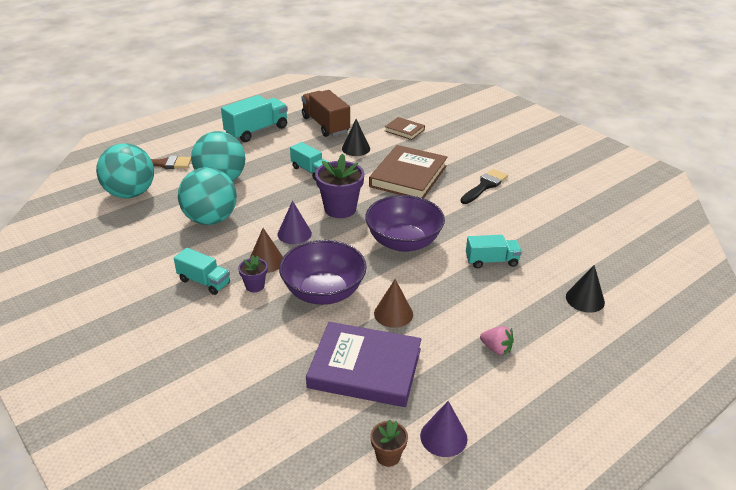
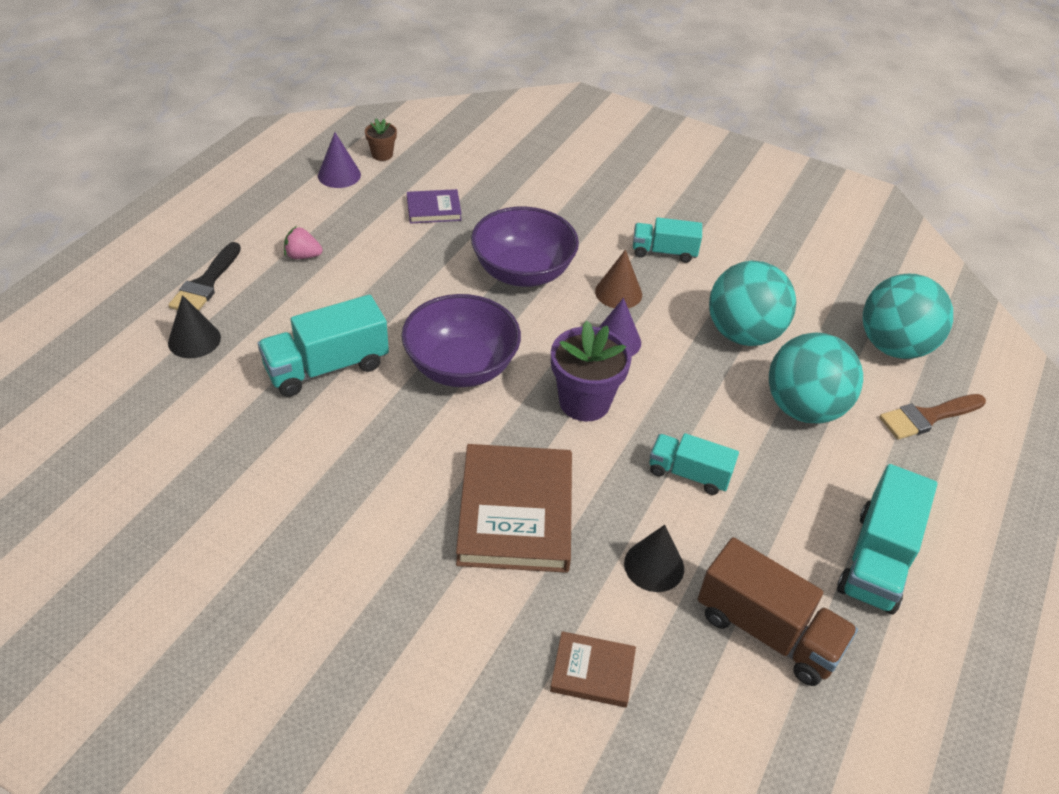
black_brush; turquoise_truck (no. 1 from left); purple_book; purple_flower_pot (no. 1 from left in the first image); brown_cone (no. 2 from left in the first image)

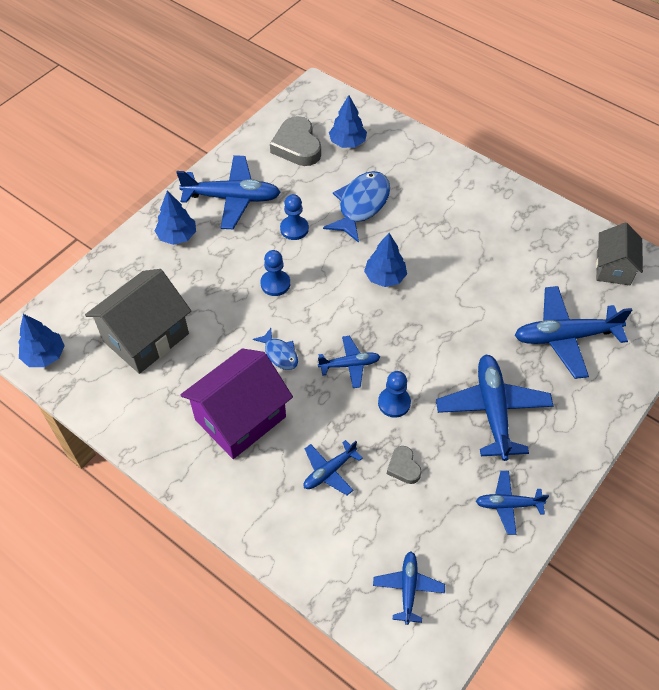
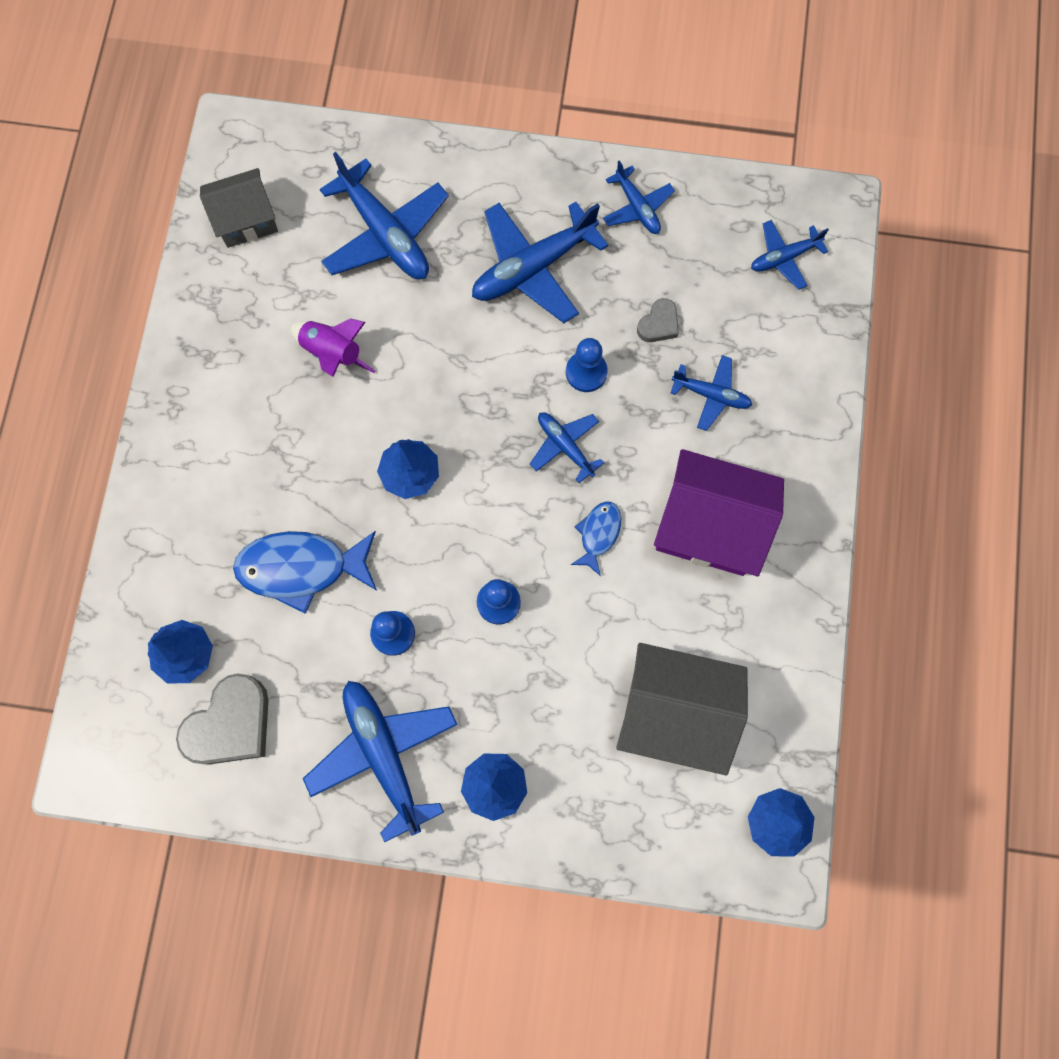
purple_rocket

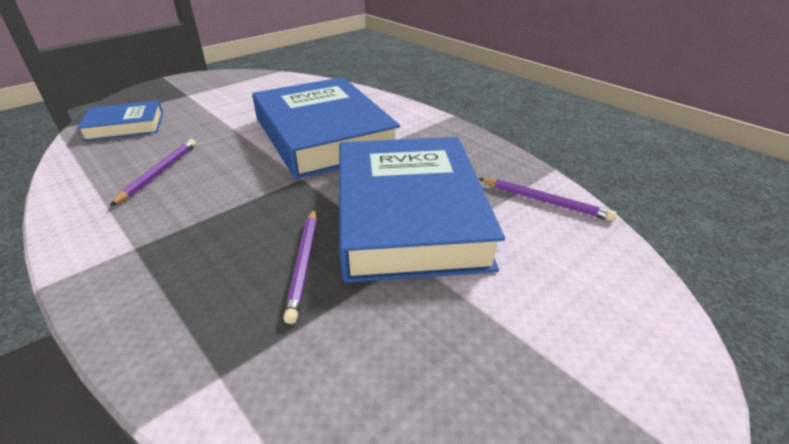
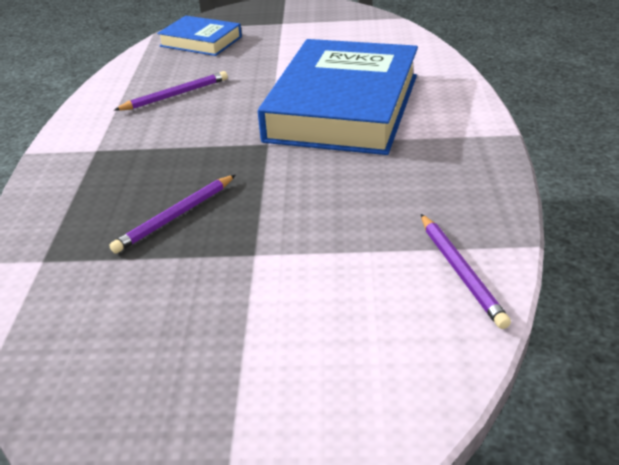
blue_book (no. 3 from left in the first image)

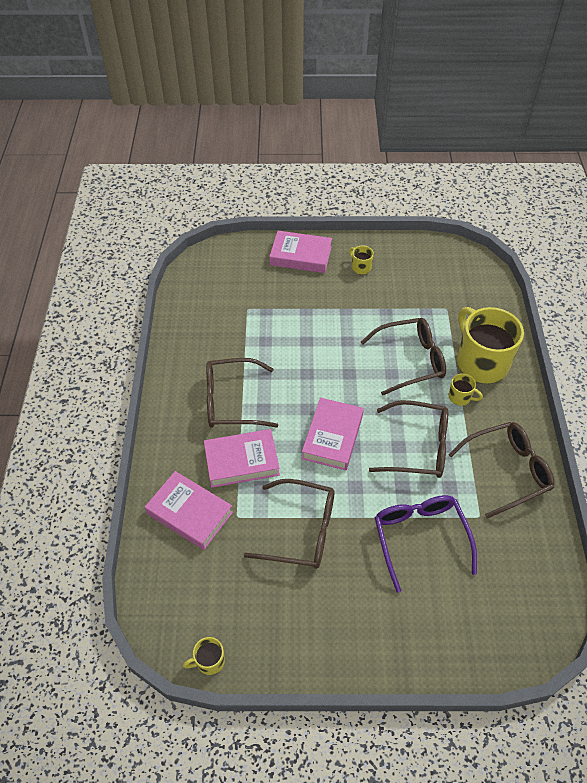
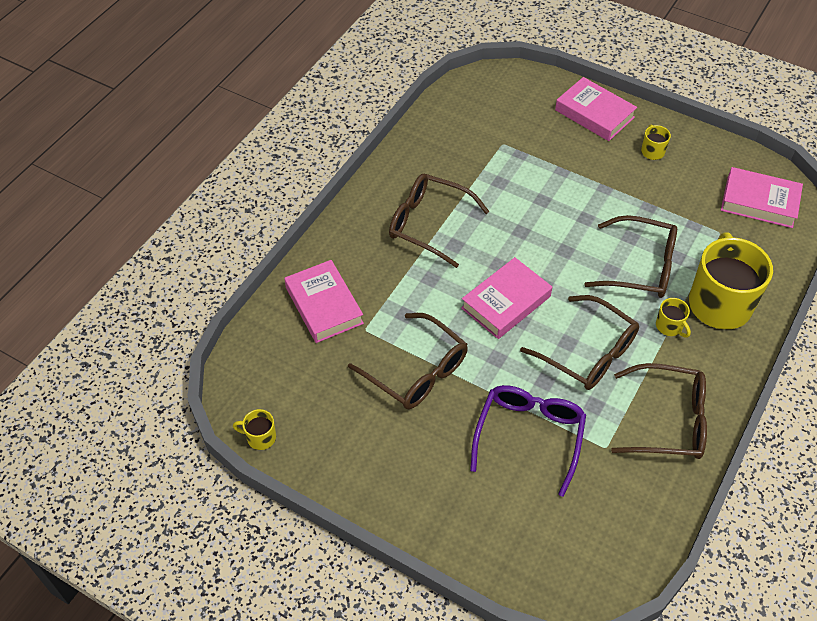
pink_book (no. 4 from left)

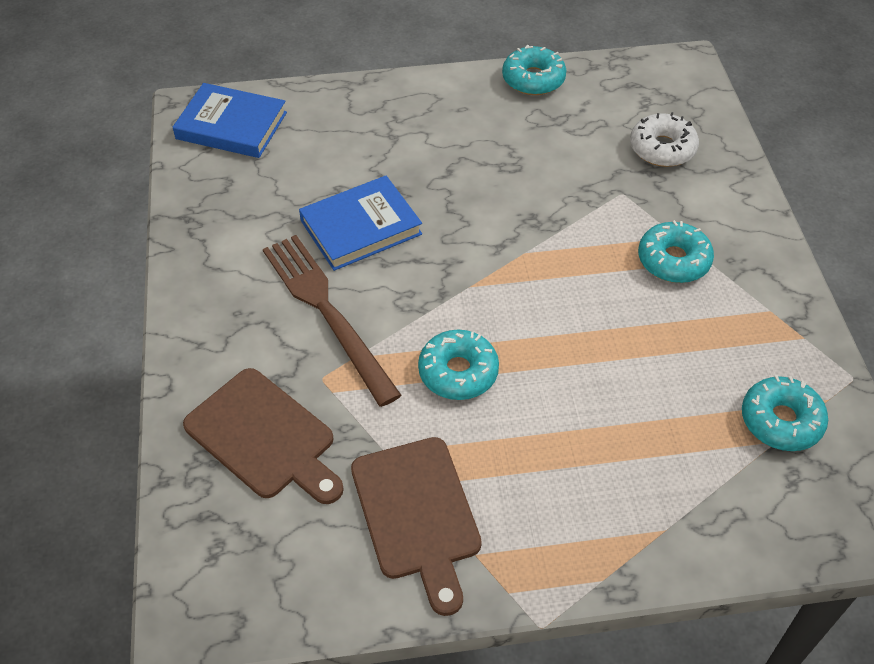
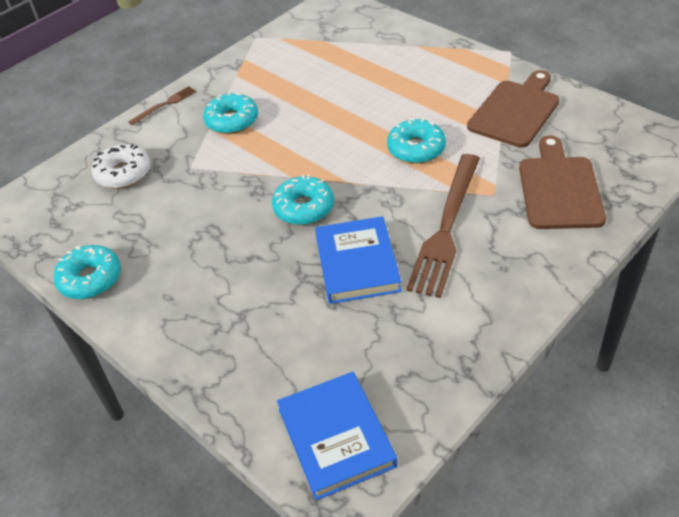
brown_fork (no. 1 from left); turquoise_donut (no. 3 from left); blue_book (no. 2 from left)

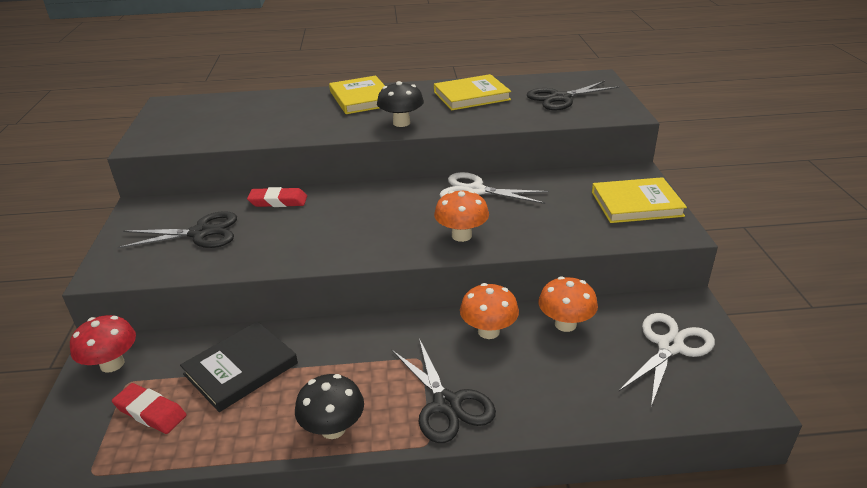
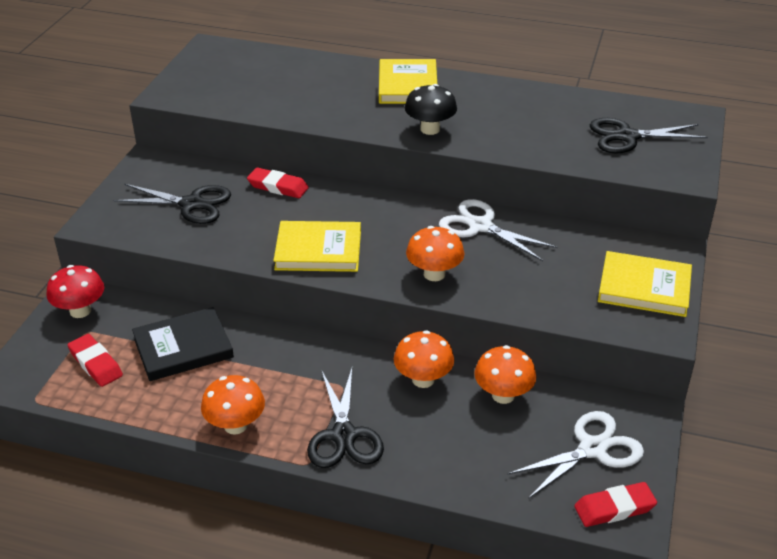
orange_mushroom (no. 1 from left); yellow_book (no. 1 from left); red_eraser (no. 3 from left)

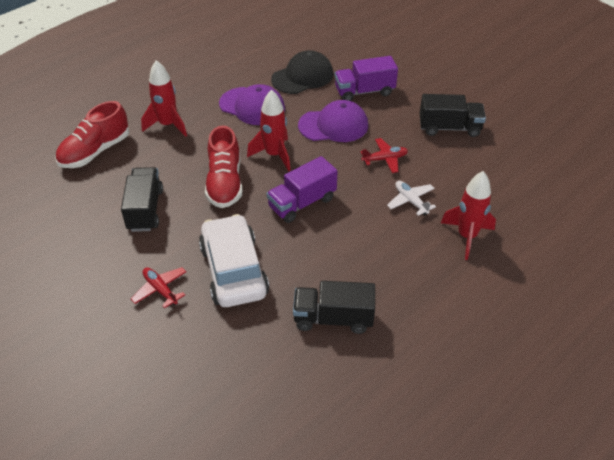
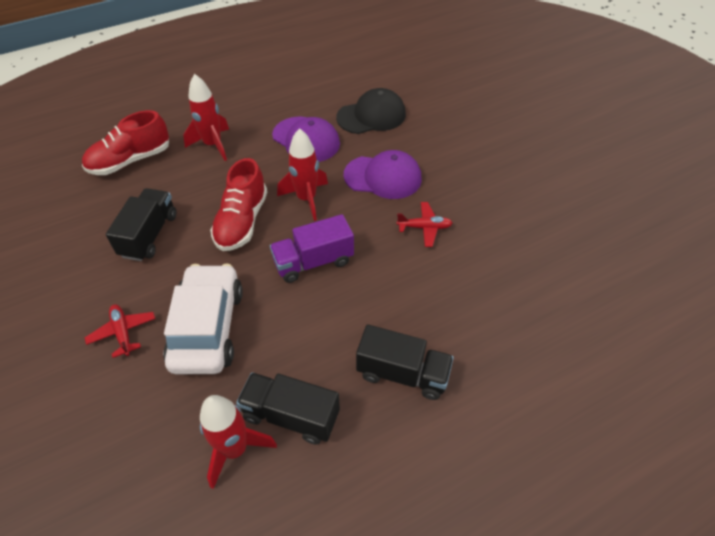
red_rocket (no. 2 from left); black_truck (no. 3 from left); purple_truck (no. 2 from left in the first image); white_plane

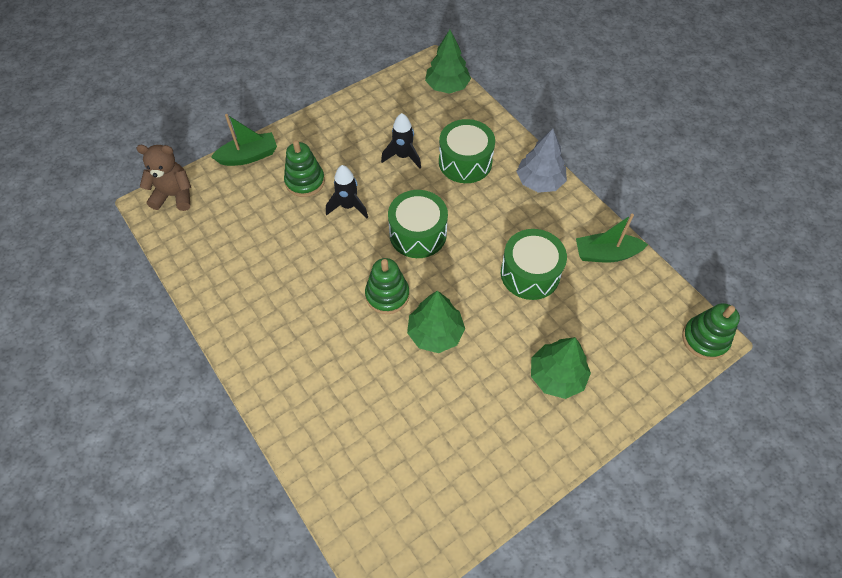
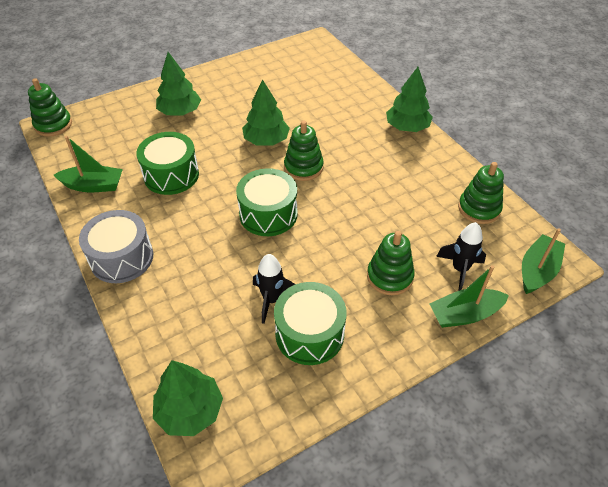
grey_drum; green_drum (no. 3 from left); green_tree (no. 4 from left); black_rocket (no. 2 from left); green_stacking_toy (no. 4 from left); green_boat (no. 3 from left)

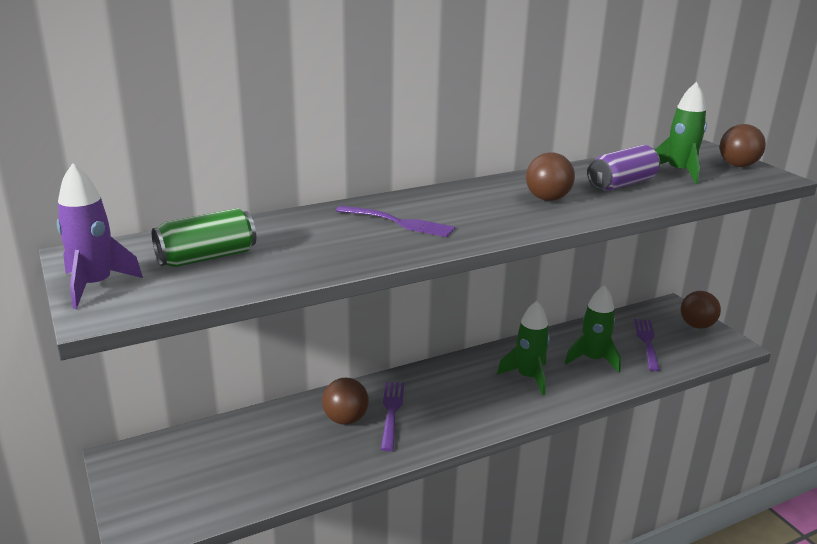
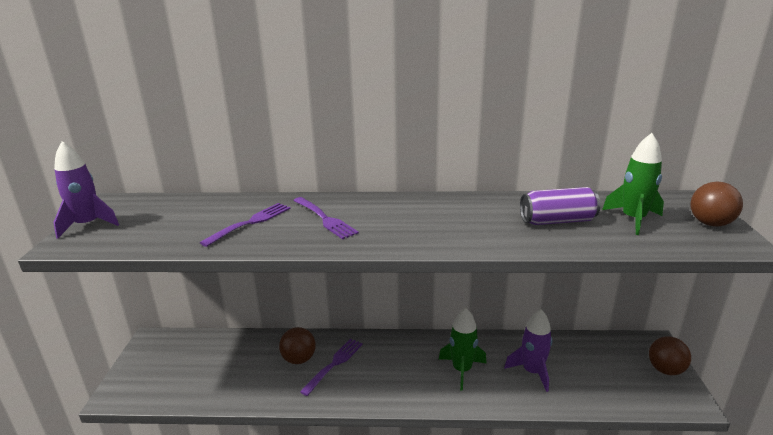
purple_fork (no. 1 from left); purple_rocket (no. 2 from left); green_can; brown_ball (no. 2 from left in the first image)

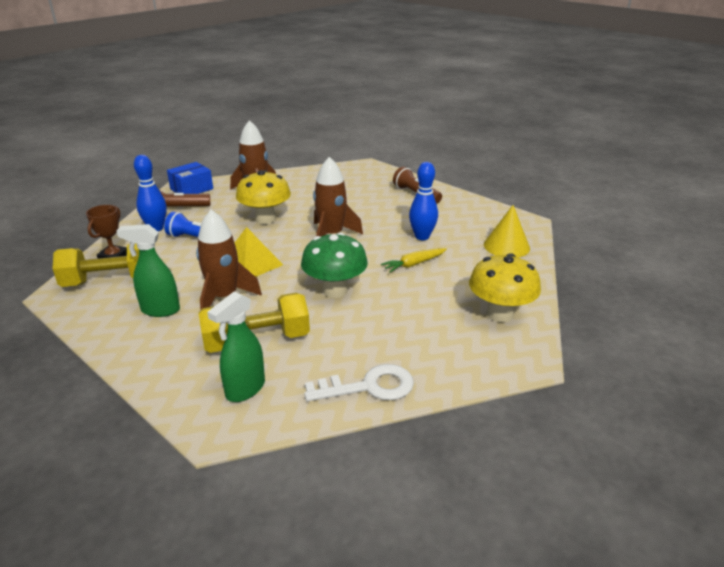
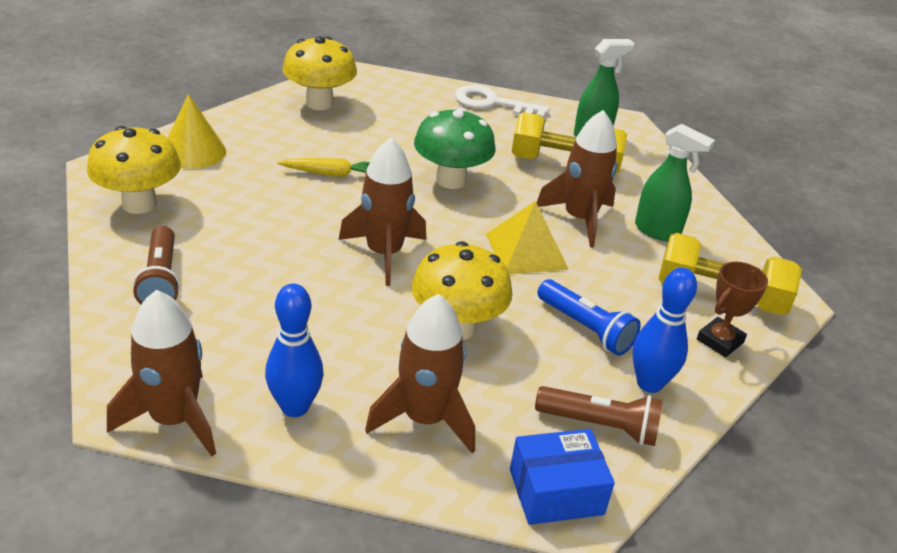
yellow_mushroom (no. 1 from left); brown_rocket (no. 1 from left); blue_bowling_pin (no. 1 from left)

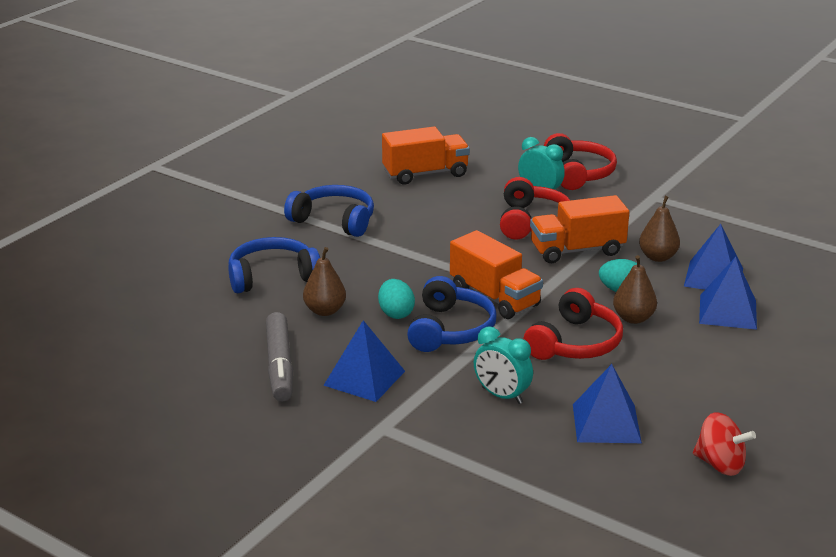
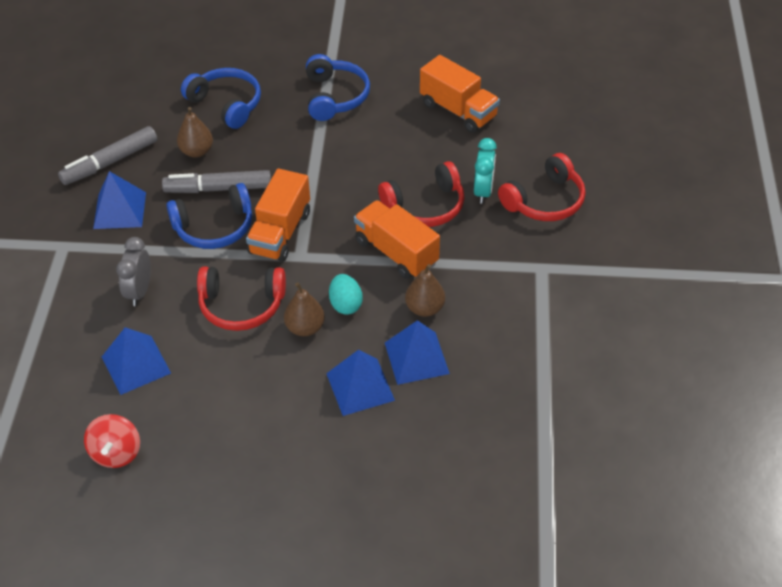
grey_clock; grey_marker (no. 2 from left)

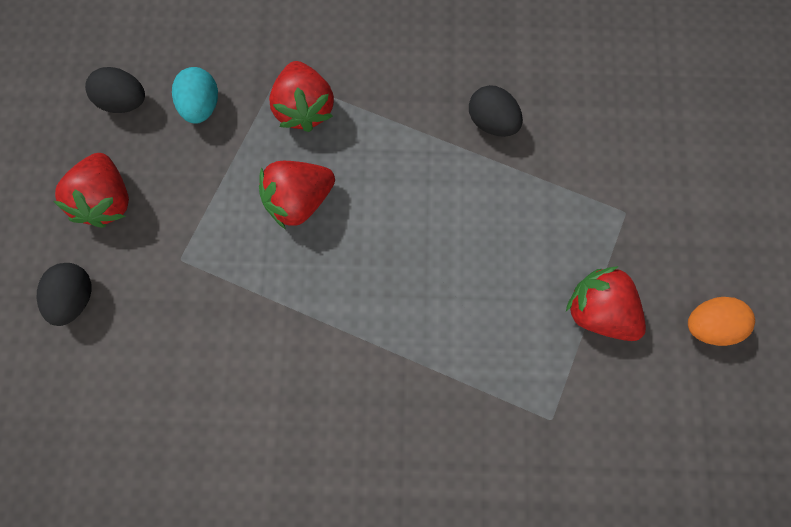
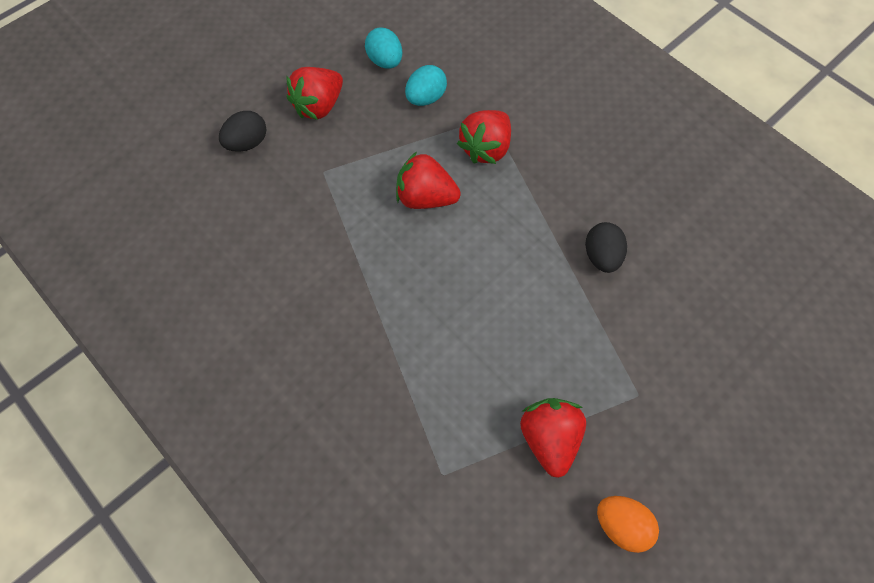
turquoise_egg (no. 1 from left)

